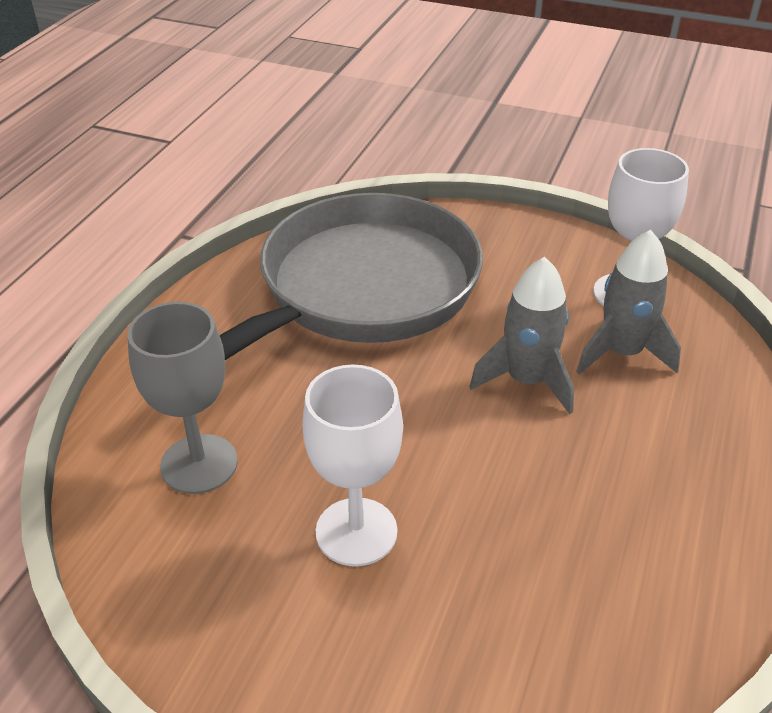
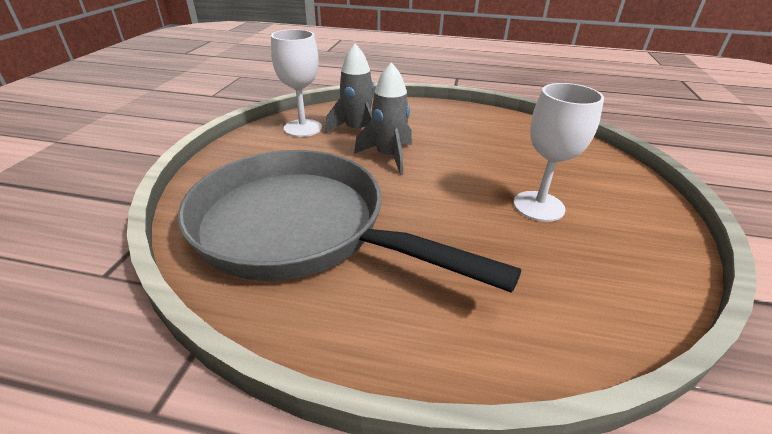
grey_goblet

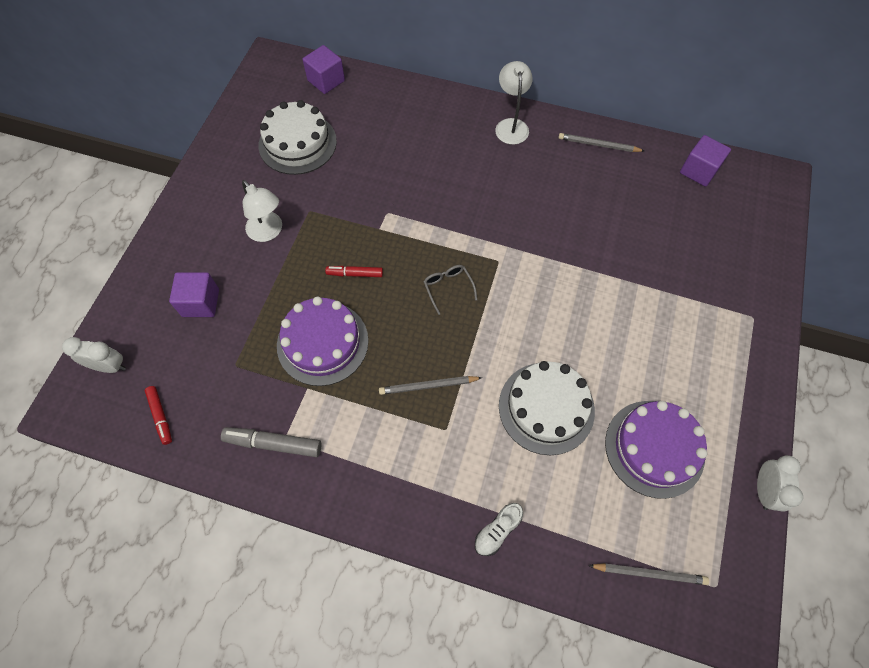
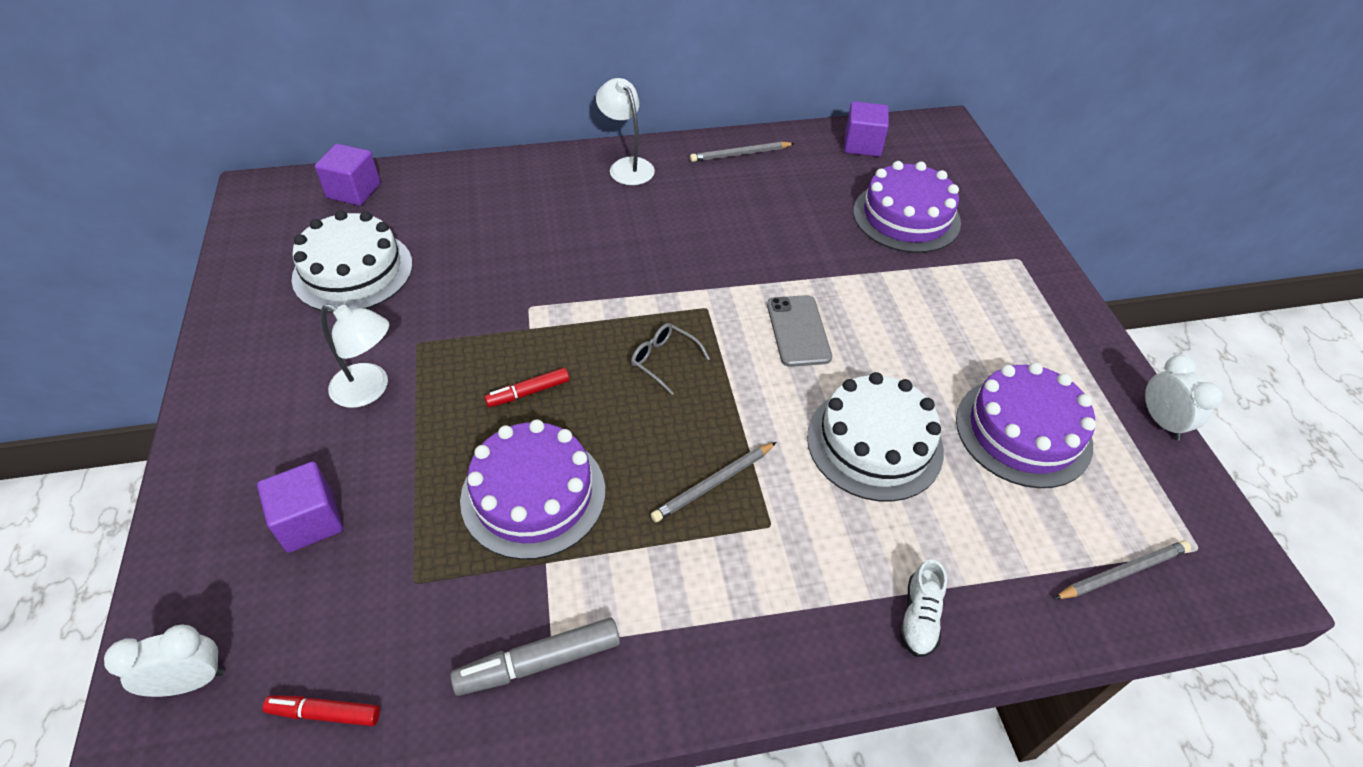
red_marker (no. 1 from left); grey_phone; purple_cake (no. 2 from left)

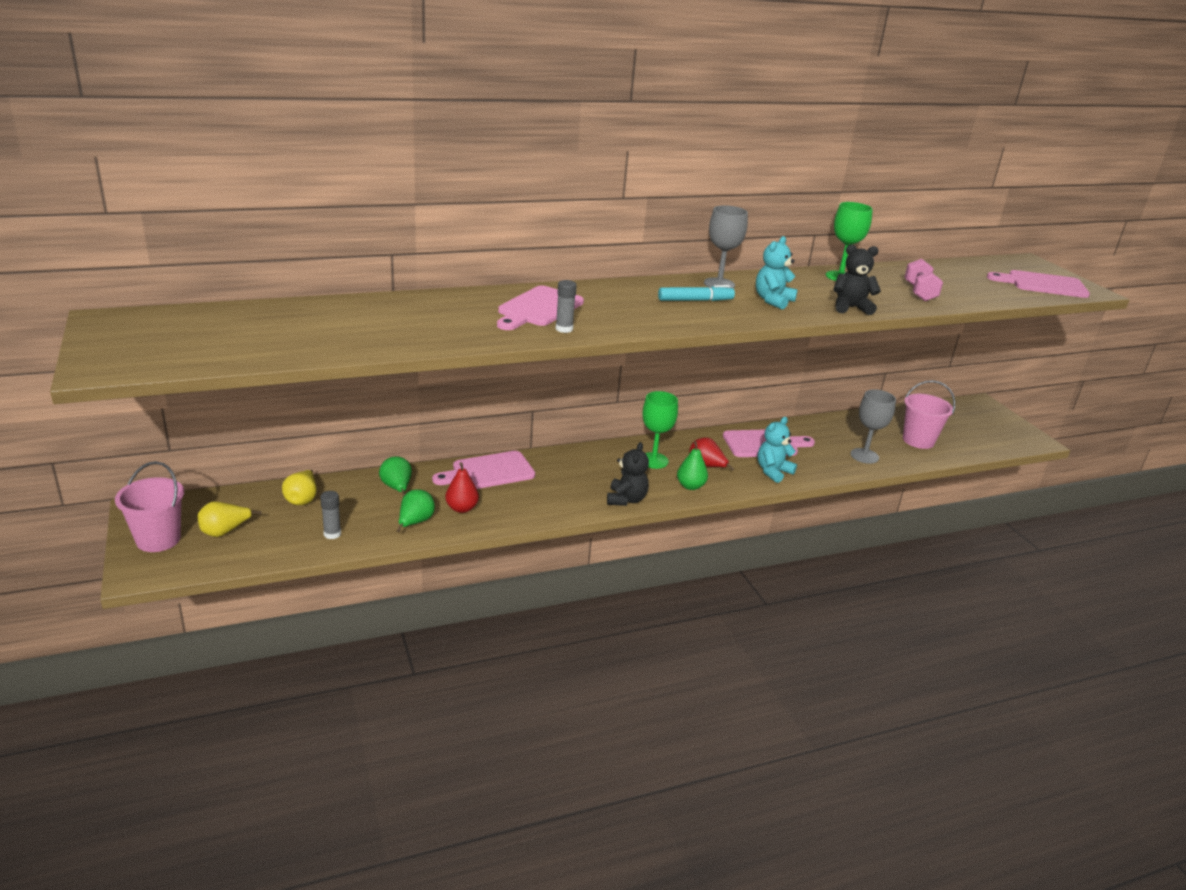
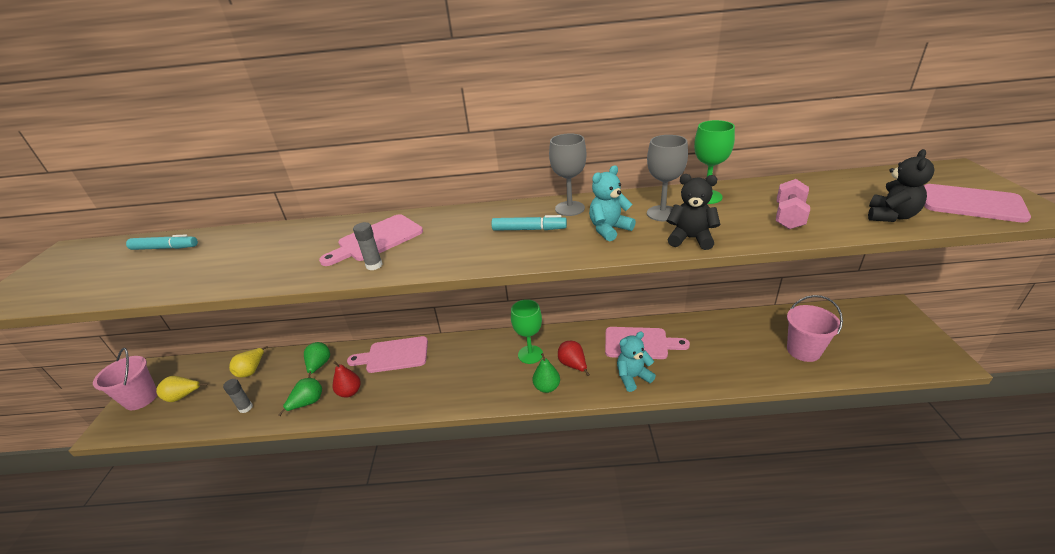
turquoise_marker (no. 1 from left); grey_goblet (no. 2 from left); black_teddy_bear (no. 2 from left)

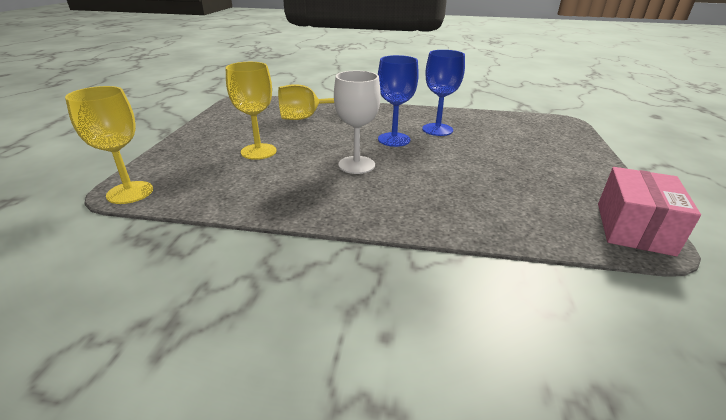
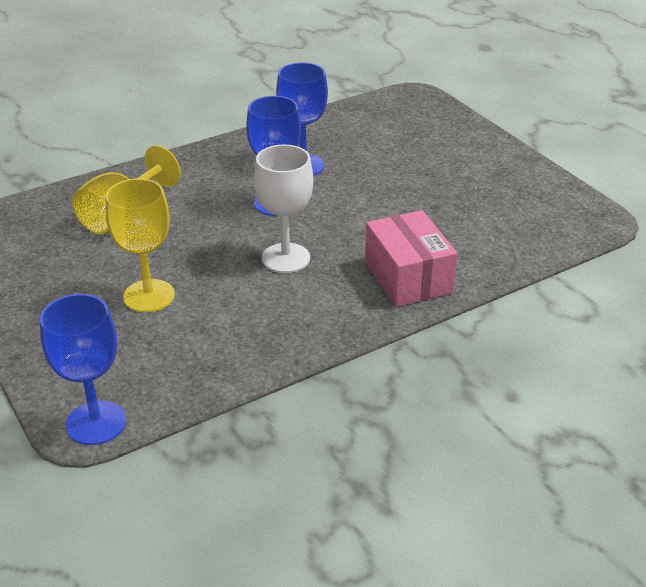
blue_goblet (no. 1 from left); pink_box

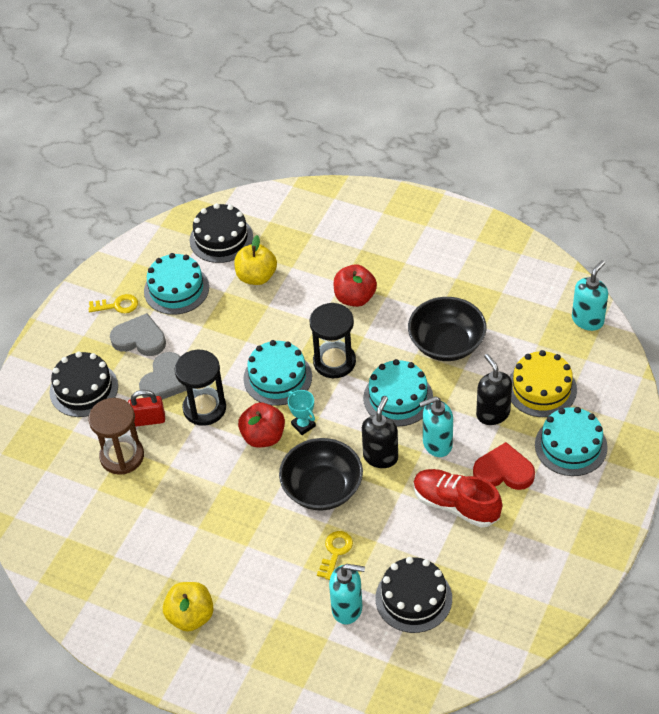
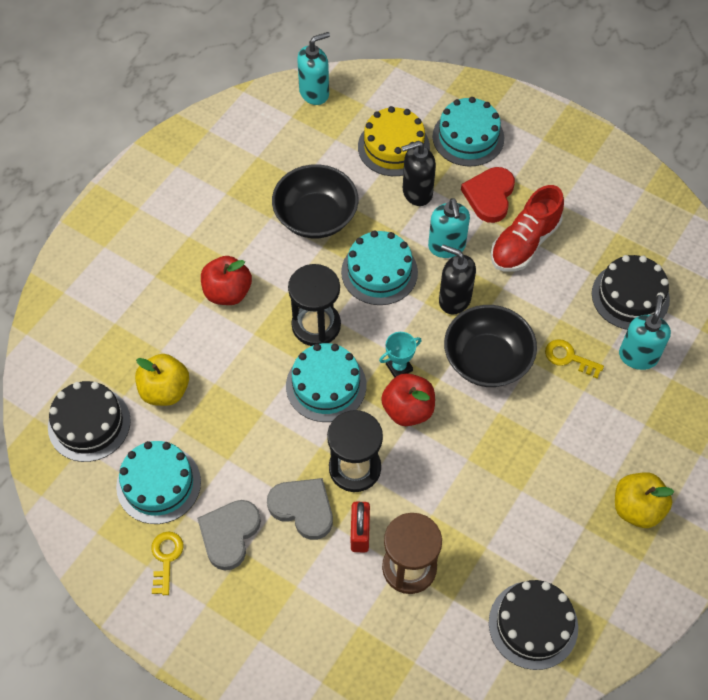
turquoise_soap_dispenser (no. 1 from left); black_cake (no. 2 from left)

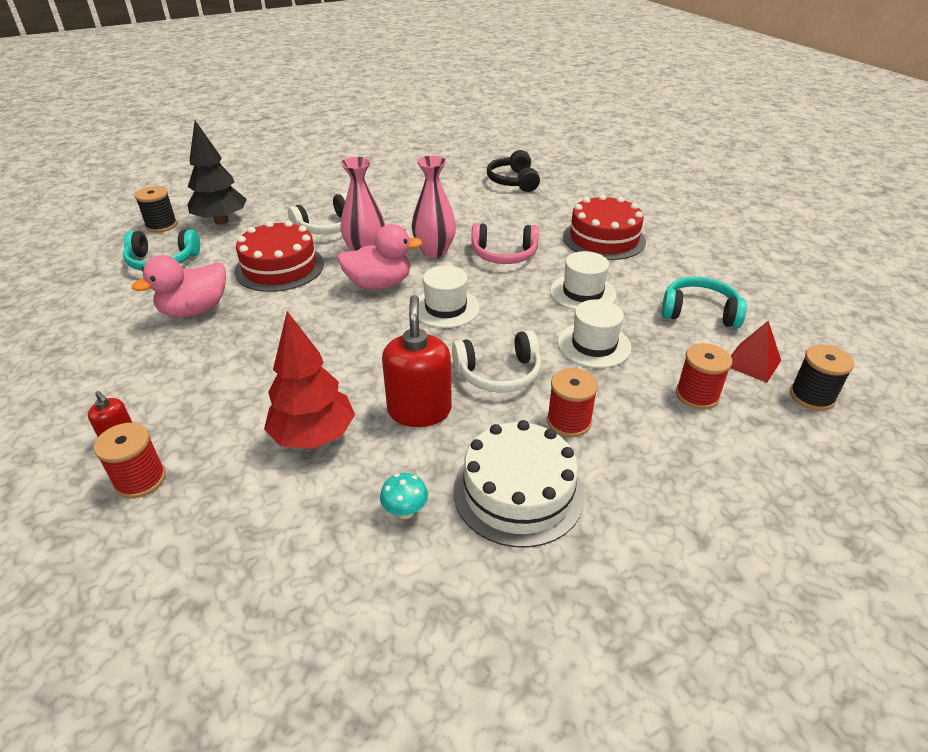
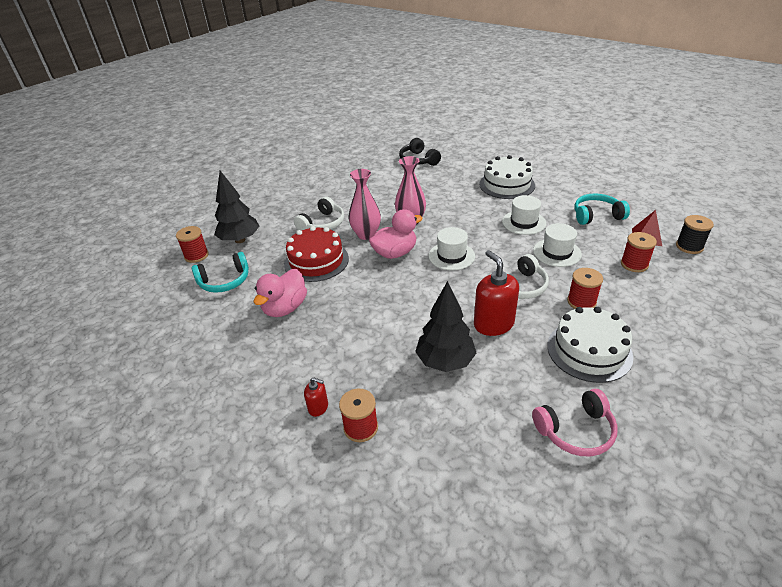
red_spool (no. 1 from left); black_tree (no. 2 from left); white_cake (no. 1 from left); pink_headphones; turquoise_mushroom

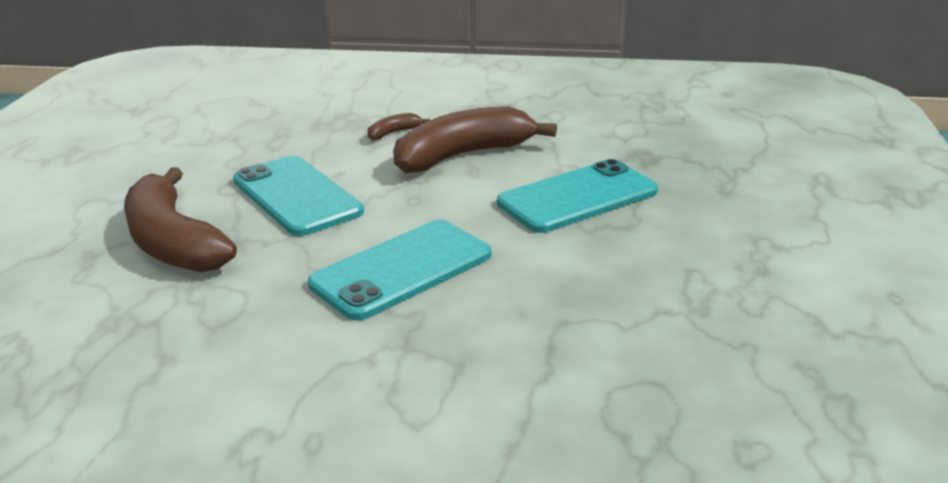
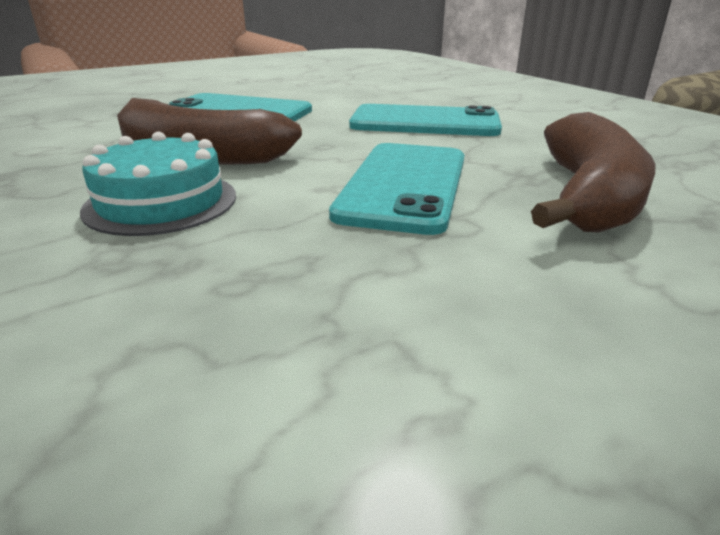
turquoise_cake

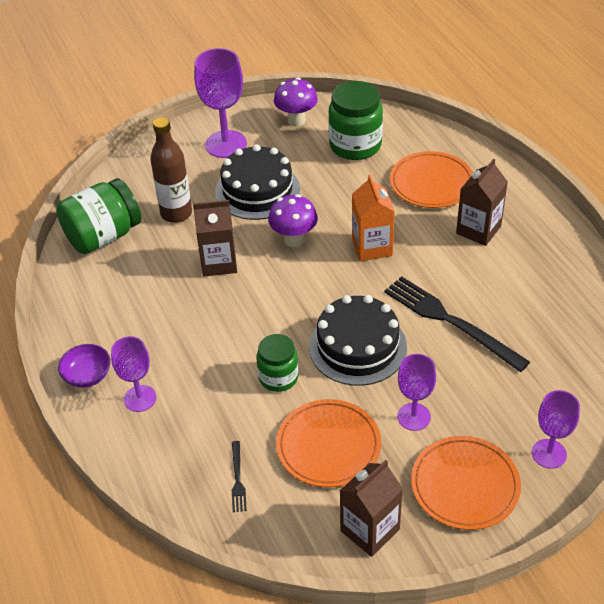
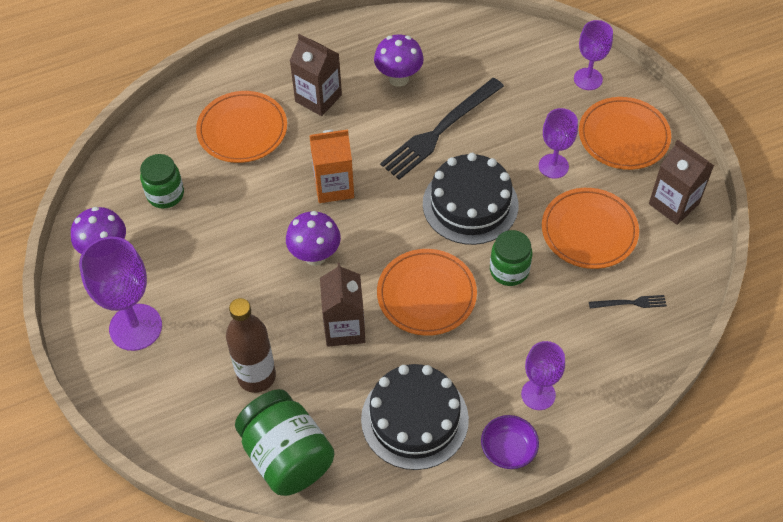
green_jar (no. 1 from left); black_cake (no. 1 from left); purple_mushroom (no. 3 from left); orange_plate (no. 2 from left)

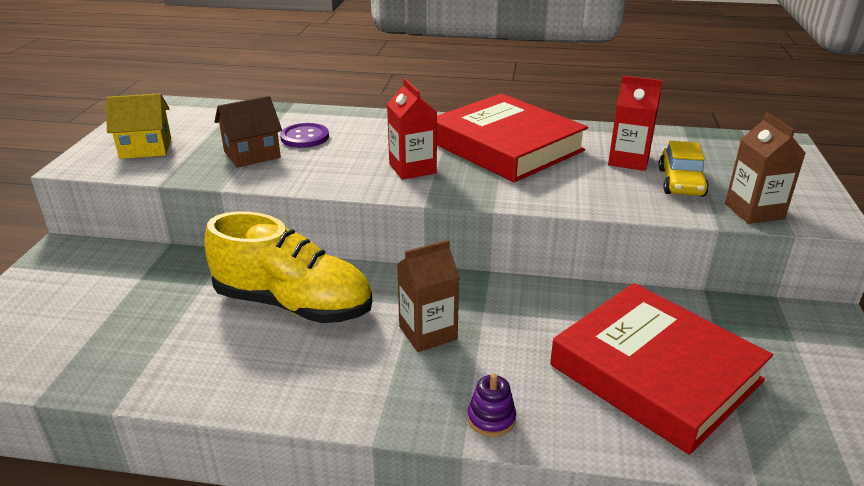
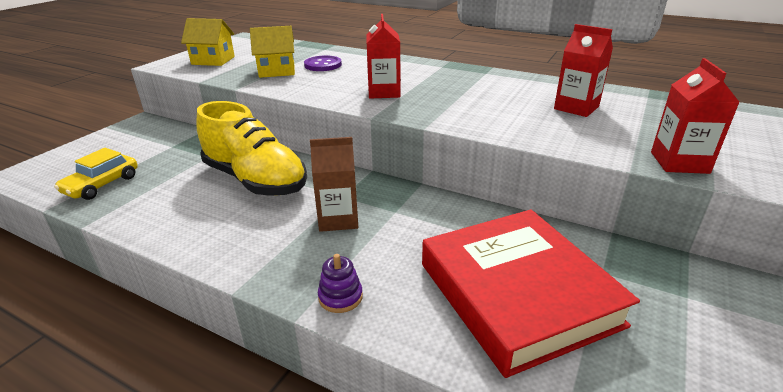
yellow_car; yellow_house (no. 2 from left); red_carton (no. 3 from left); red_book (no. 1 from left in the first image)

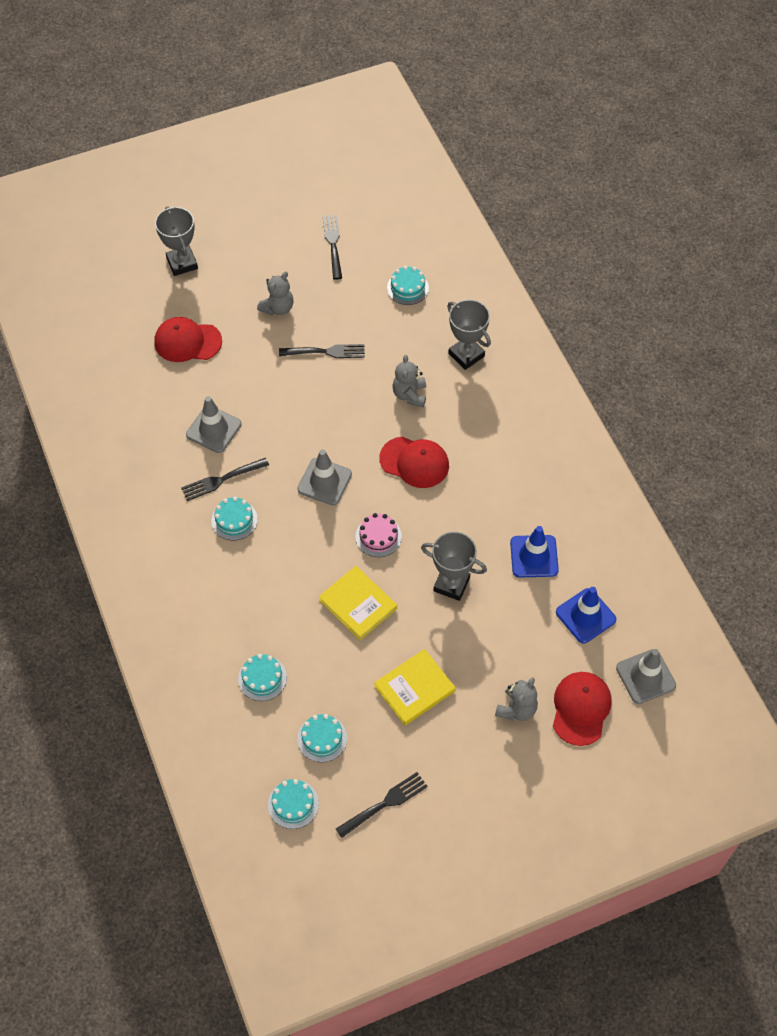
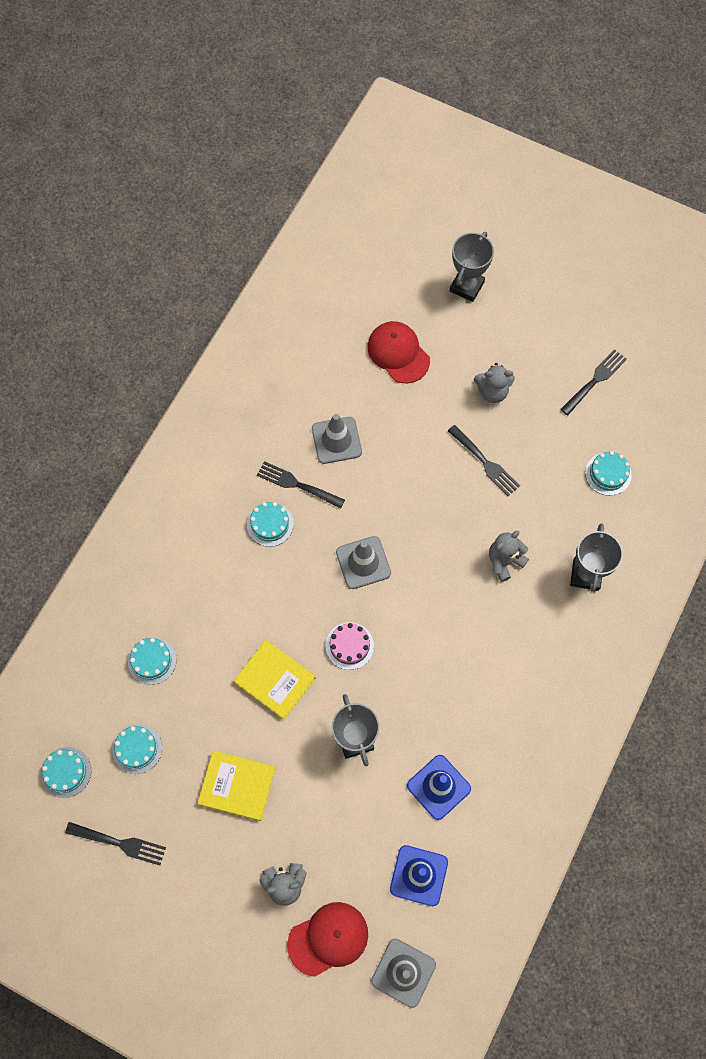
yellow_book (no. 2 from left); red_cap (no. 2 from left in the first image)

